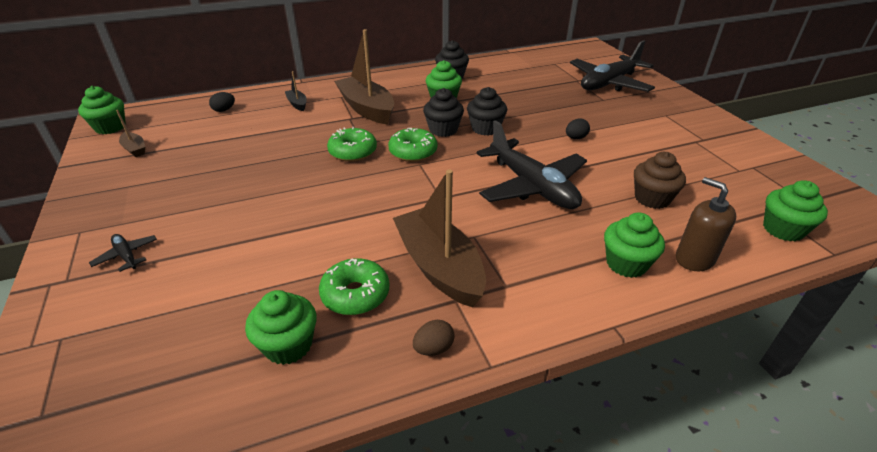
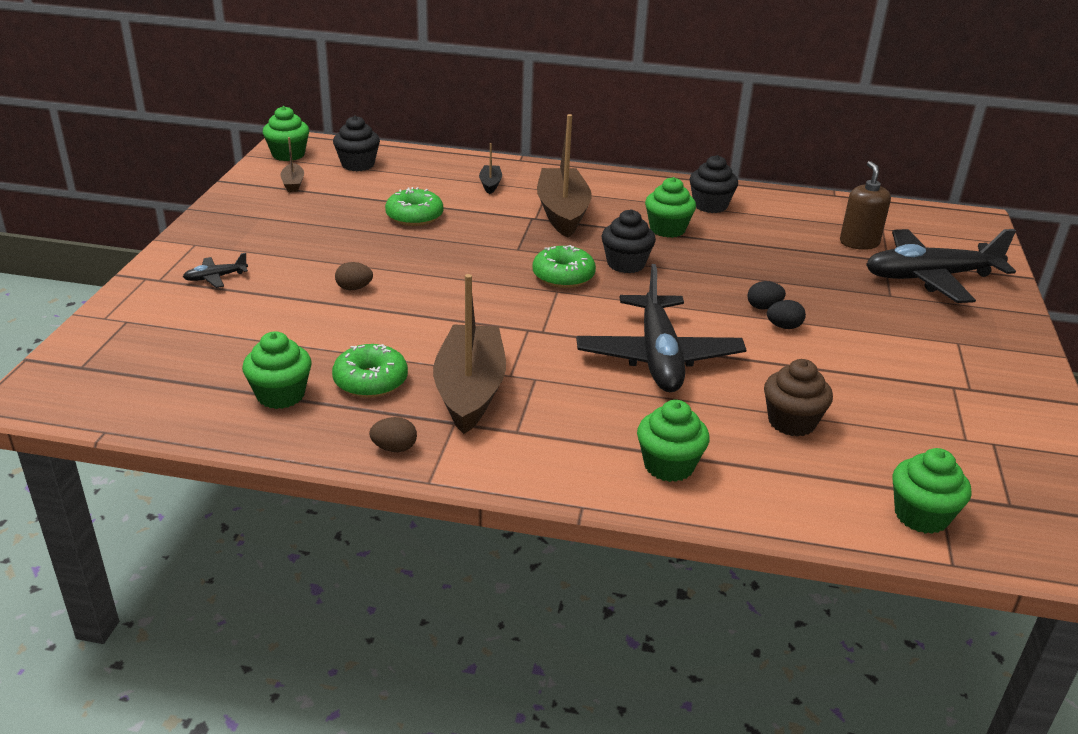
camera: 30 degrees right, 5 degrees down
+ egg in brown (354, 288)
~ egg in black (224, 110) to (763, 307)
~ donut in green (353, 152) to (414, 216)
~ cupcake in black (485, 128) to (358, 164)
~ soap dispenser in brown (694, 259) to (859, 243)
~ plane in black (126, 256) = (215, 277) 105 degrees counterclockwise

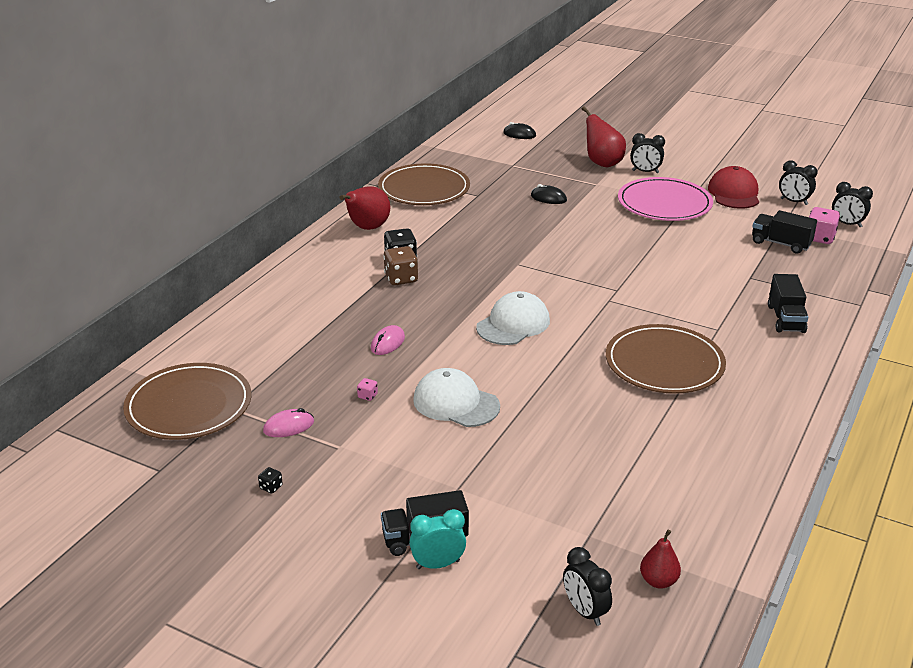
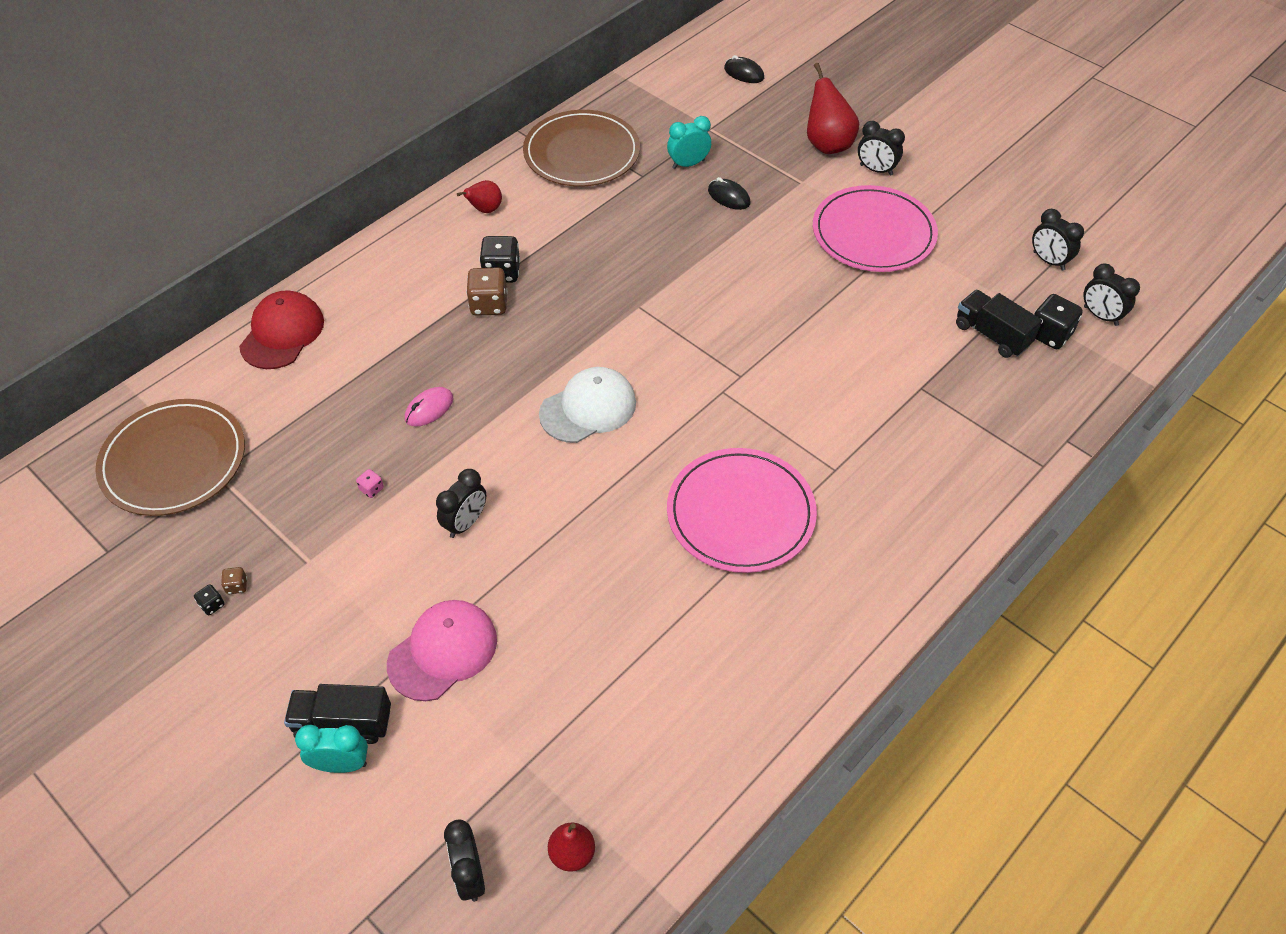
camera: 15 degrees right, 20 degrees up
- mouse in pink (288, 426)
- truck in black (785, 319)
+ dice in brown (237, 586)
+ cap in pink (443, 651)
+ clock in turquoise (688, 164)
~ cap in red (734, 193) to (282, 333)
~ cap in white (456, 403) to clock in black (465, 523)
~ plate in brown (664, 363) to plate in pink (740, 513)
~ dice in pink (819, 238) to dice in black (1049, 334)
~ pear in red (367, 228) = (485, 210) x0.59

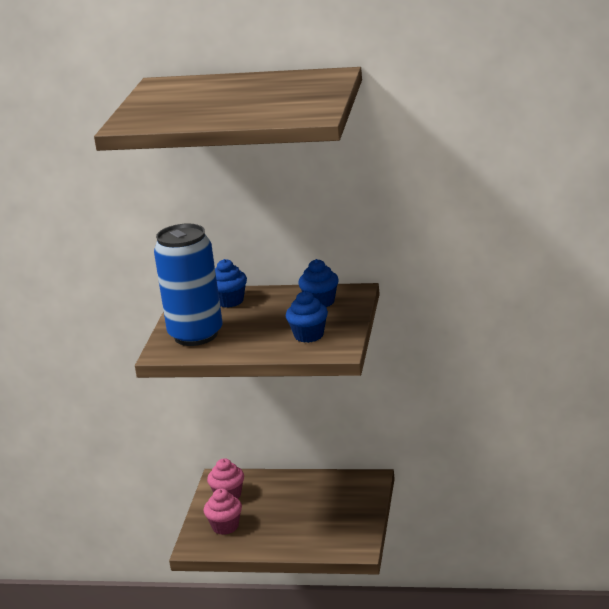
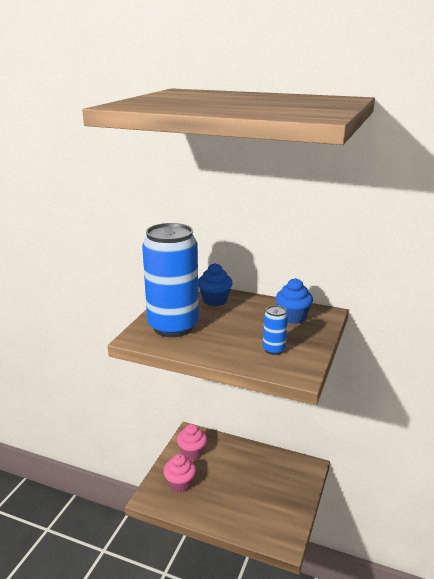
camera: 10 degrees right, 0 degrees up
~ cupcake in blue (309, 335) to can in blue (274, 349)

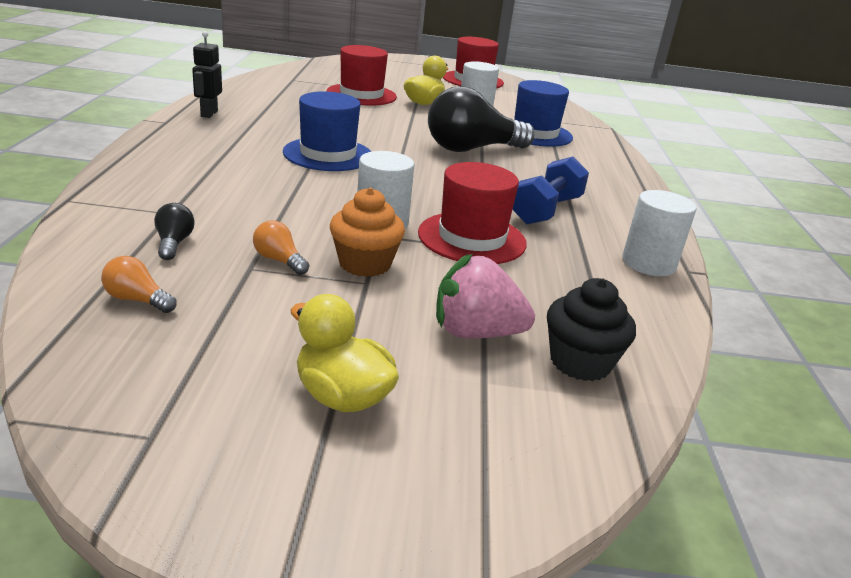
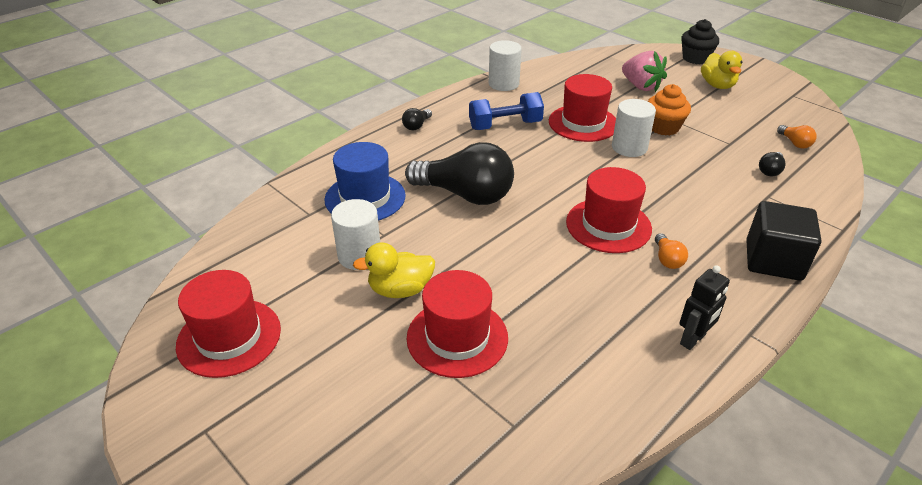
camera: 135 degrees left, 10 degrees up
+ light bulb in black (417, 126)
+ cube in black (773, 260)
~ light bulb in orange (279, 260) to (667, 259)
~ cupcake in black (580, 362) to (695, 58)
~ hat in blue (328, 154) to hat in red (608, 225)

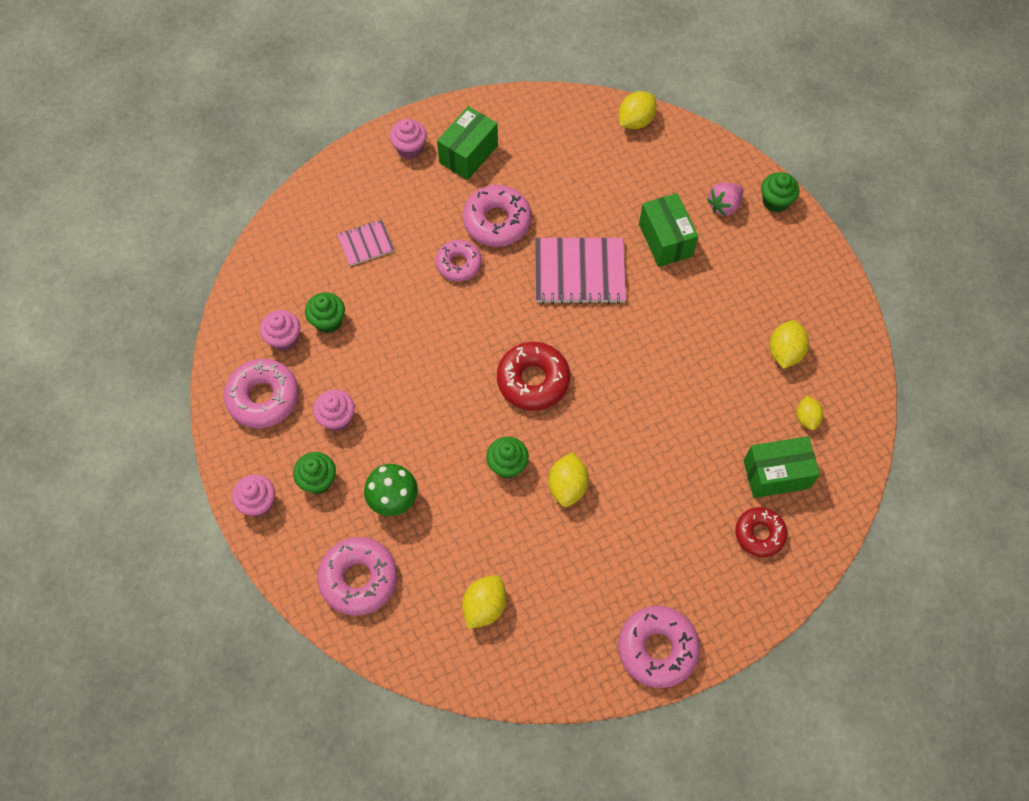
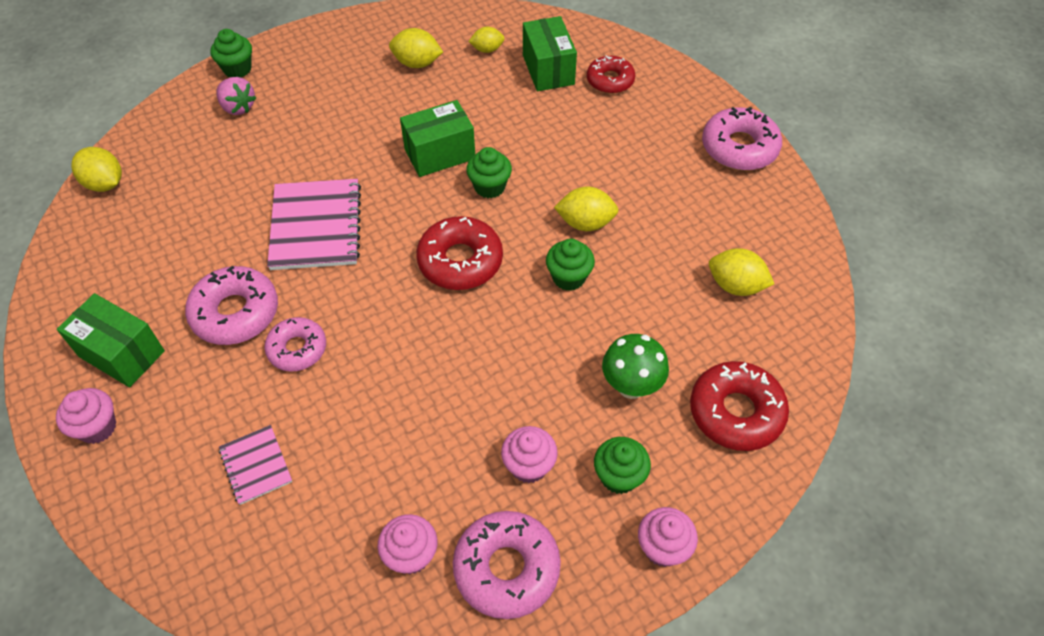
camera: 95 degrees left, 10 degrees down
~ cupcake in green (328, 321) to (489, 187)
~ box in green (665, 240) to (440, 154)
~ donut in pink (359, 579) to donut in red (736, 412)

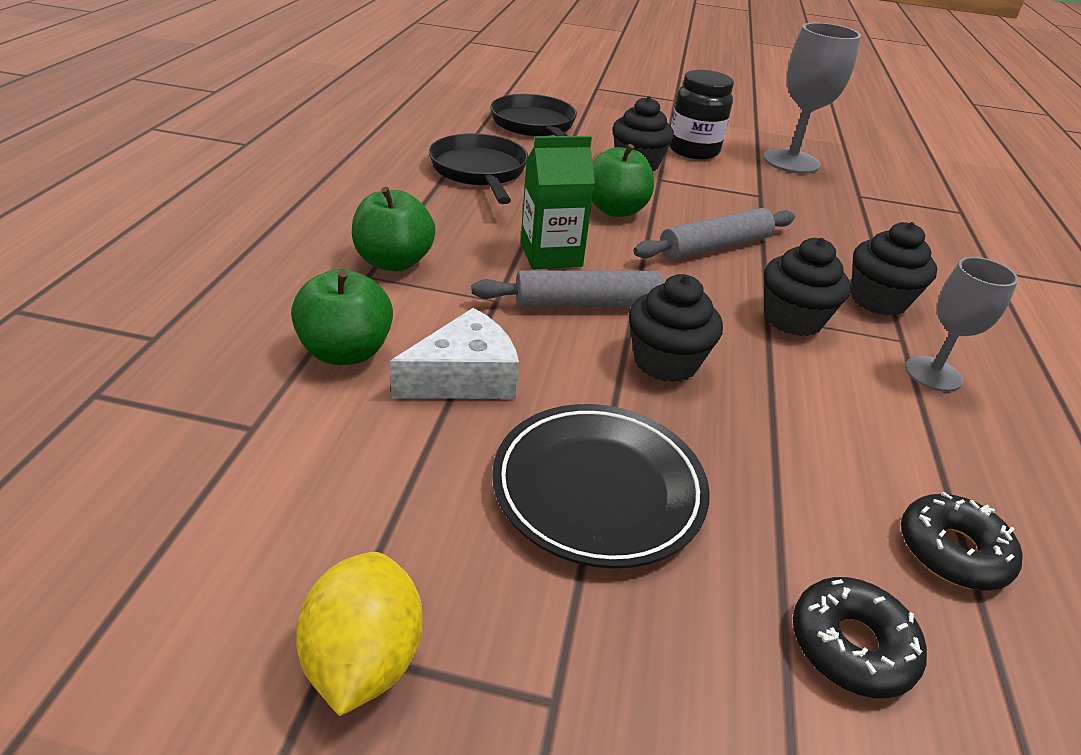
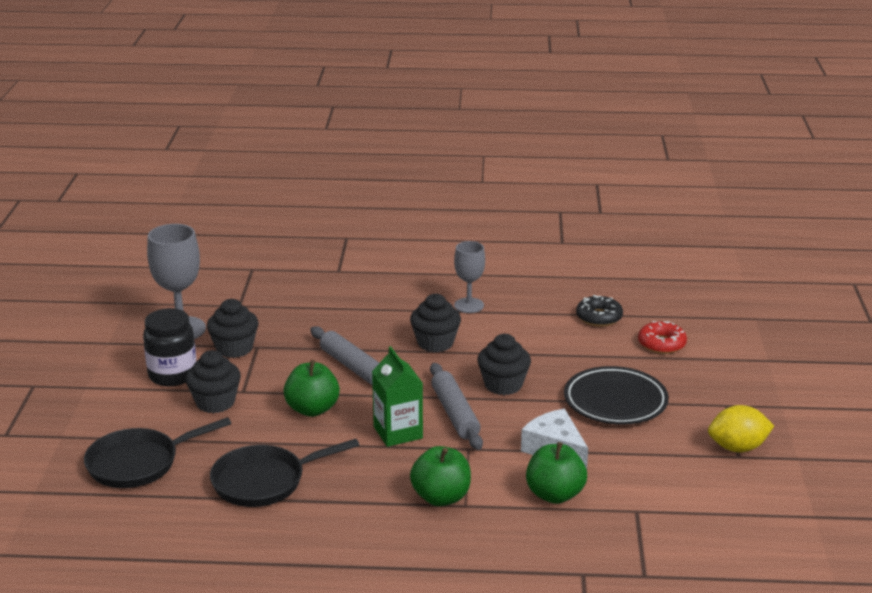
camera: 95 degrees left, 10 degrees down
~ cupcake in black (878, 300) to (234, 348)
~ donut in black (851, 645) to donut in red (661, 344)

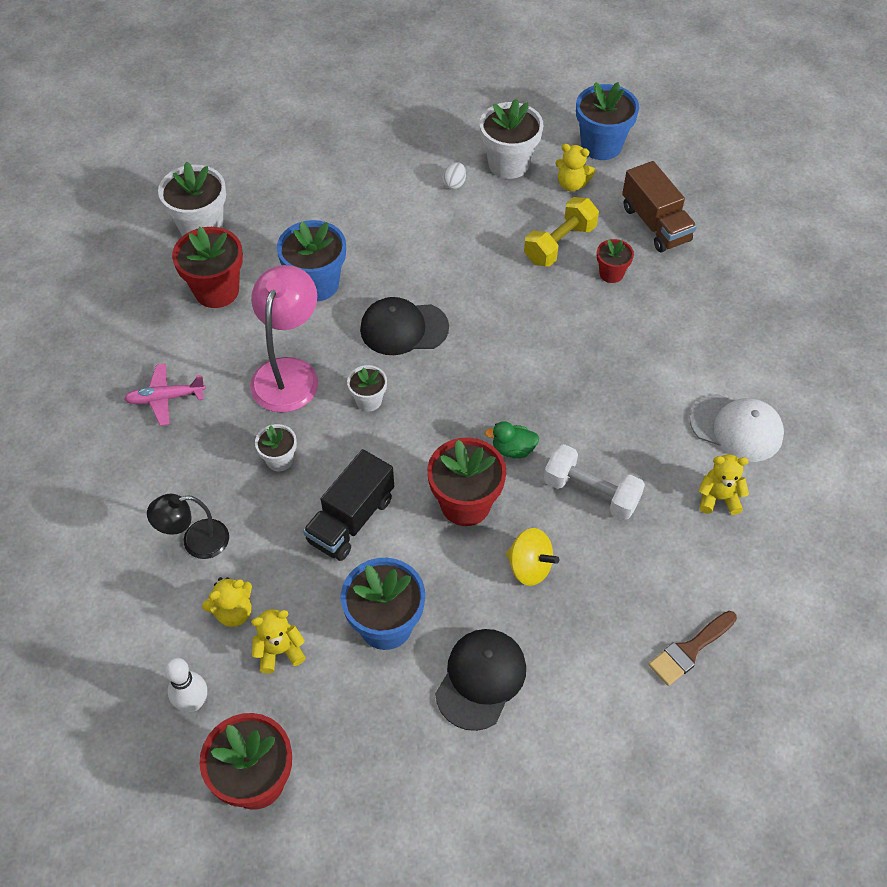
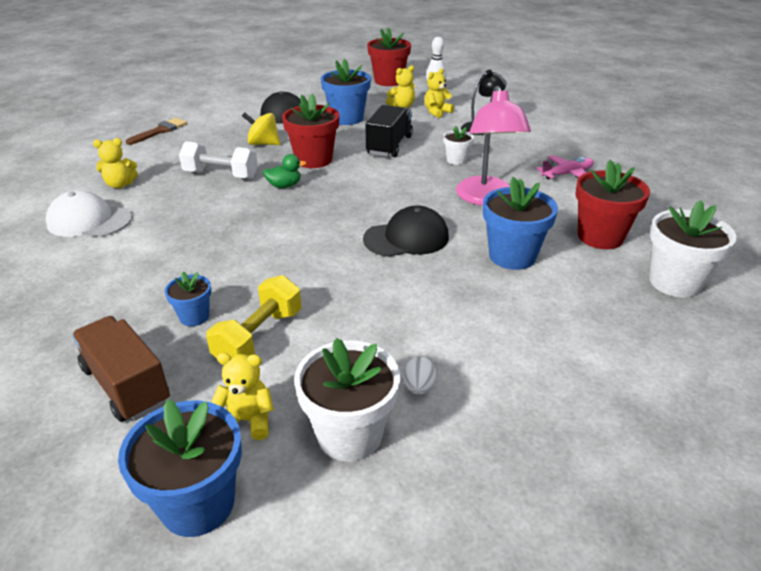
camera: 165 degrees right, 20 degrees down
- flower pot in white (368, 400)
~ flower pot in red (611, 273) to flower pot in blue (194, 317)

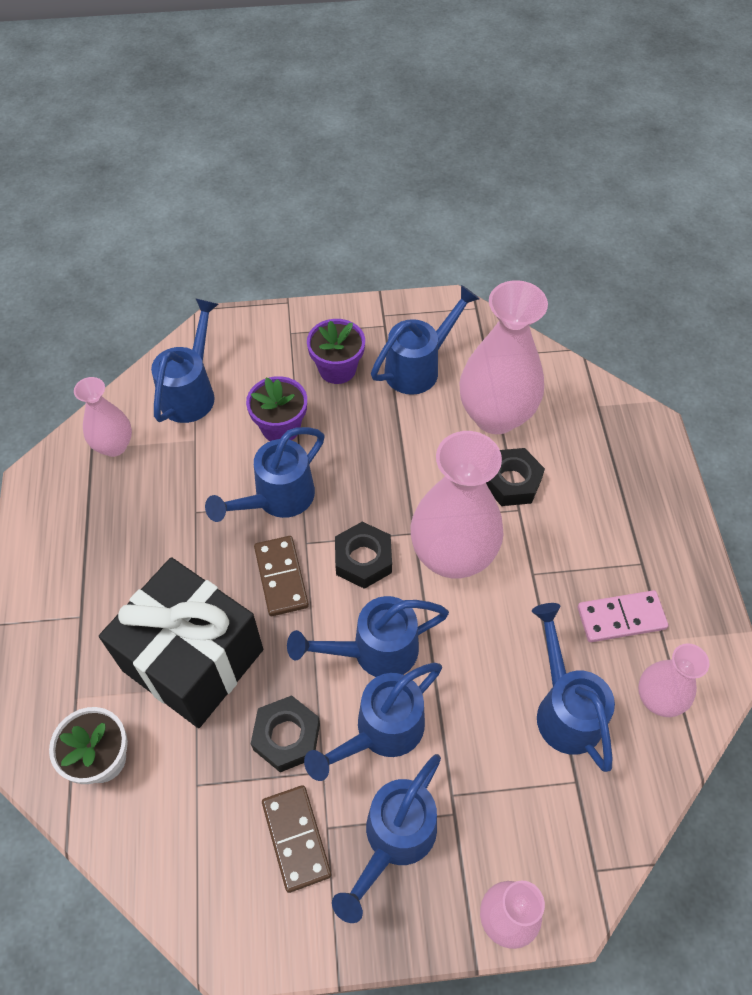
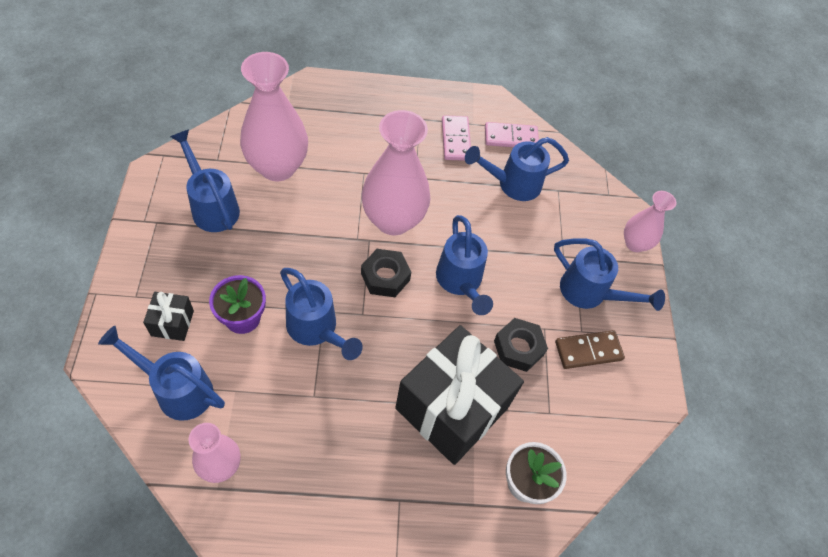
camera: 90 degrees left, 0 degrees up
- domino in brown (281, 577)
- watering can in blue (380, 732)
- flower pot in purple (337, 369)
- nut in black (511, 482)
+ gift in black (172, 323)
~ vase in pink (658, 699) to domino in pink (511, 137)

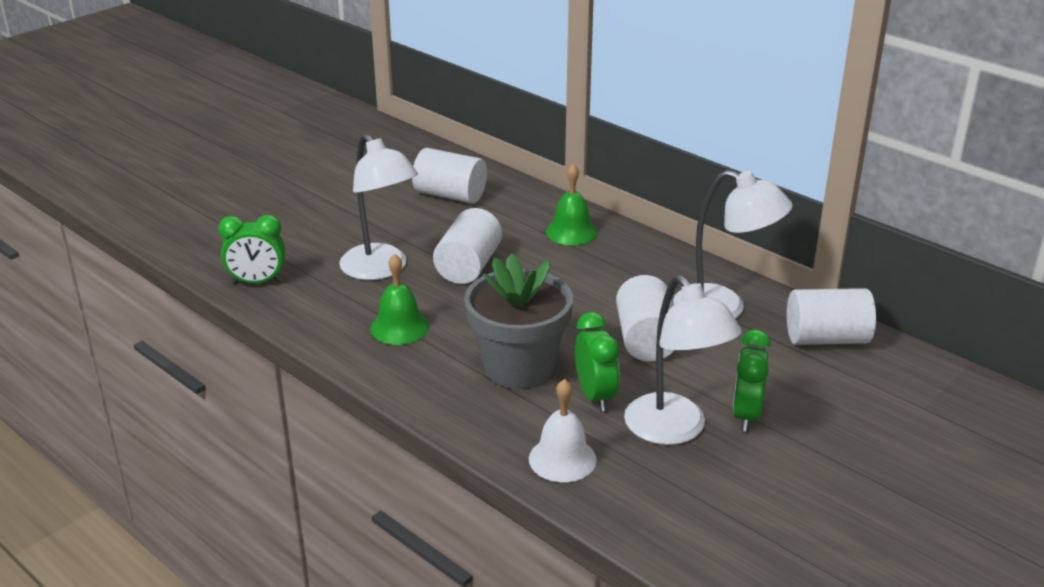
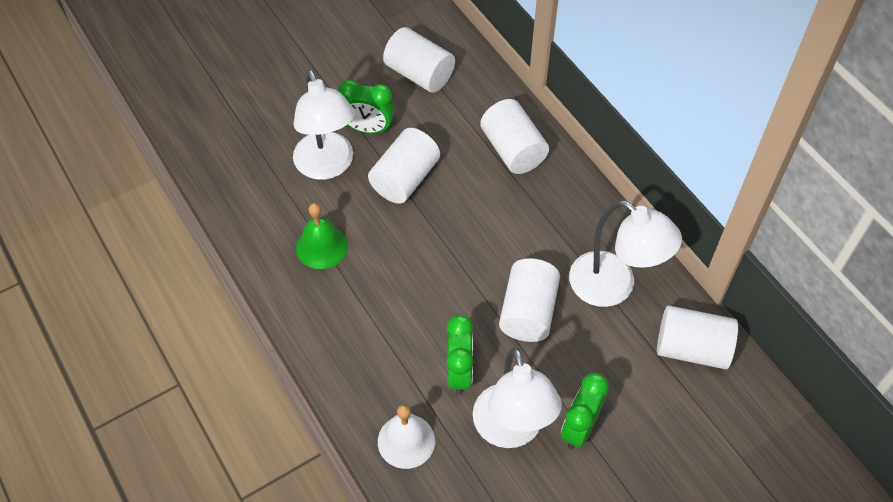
camera: 15 degrees right, 25 degrees up
- flower pot in grey (518, 367)
~ clock in green (257, 282) to (368, 129)
~ bell in green (571, 232) to cylinder in white (513, 150)

